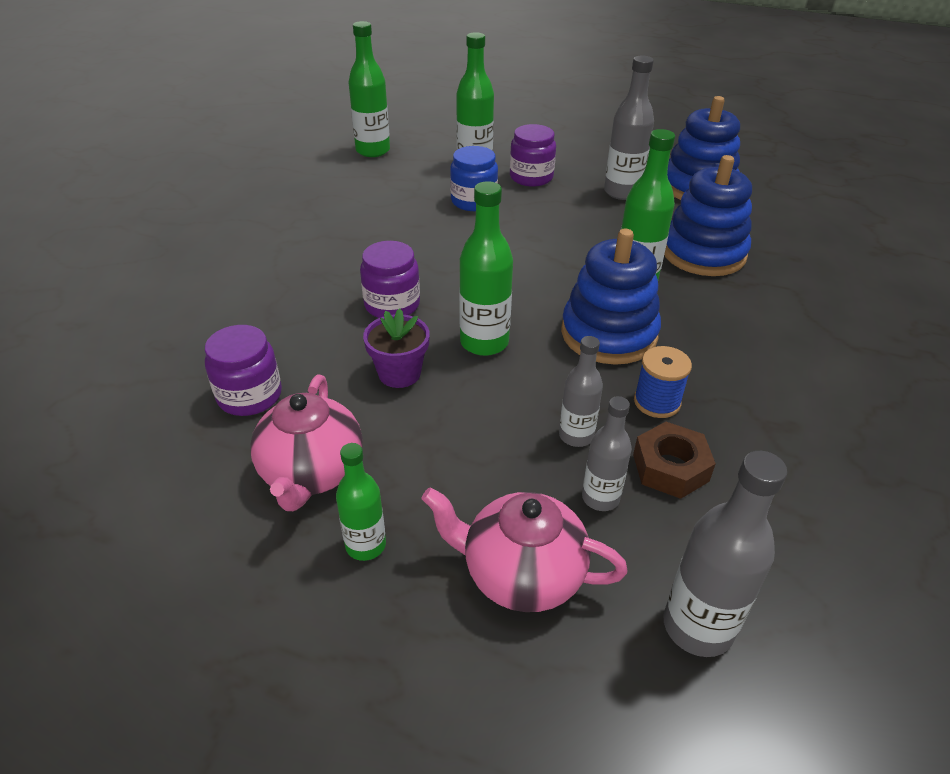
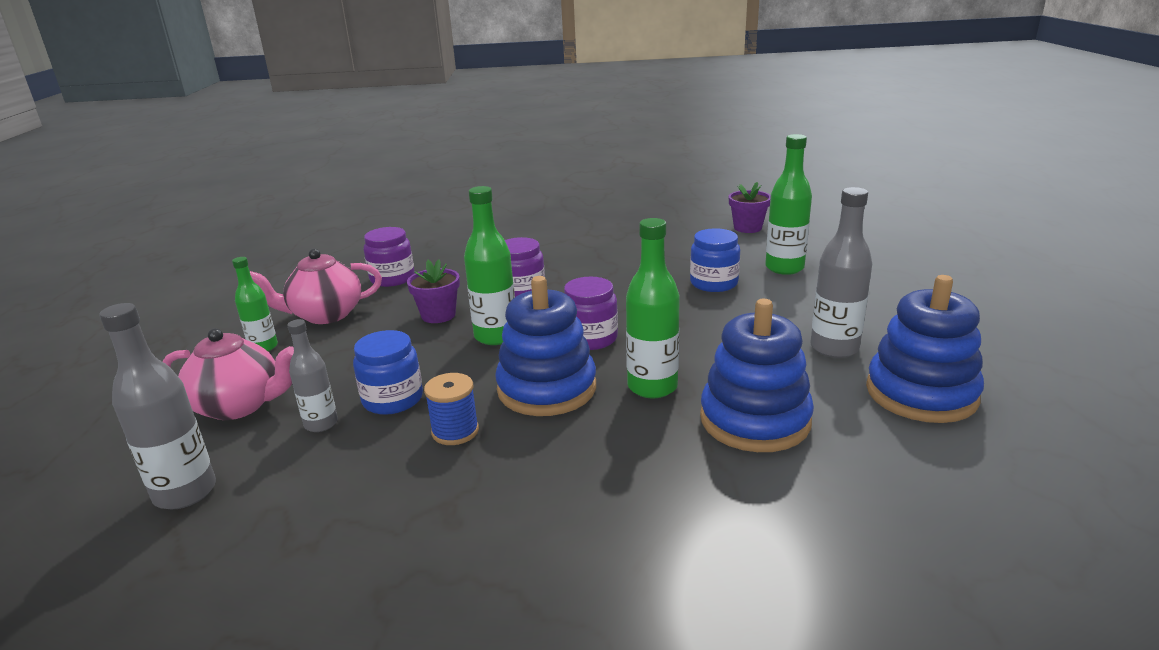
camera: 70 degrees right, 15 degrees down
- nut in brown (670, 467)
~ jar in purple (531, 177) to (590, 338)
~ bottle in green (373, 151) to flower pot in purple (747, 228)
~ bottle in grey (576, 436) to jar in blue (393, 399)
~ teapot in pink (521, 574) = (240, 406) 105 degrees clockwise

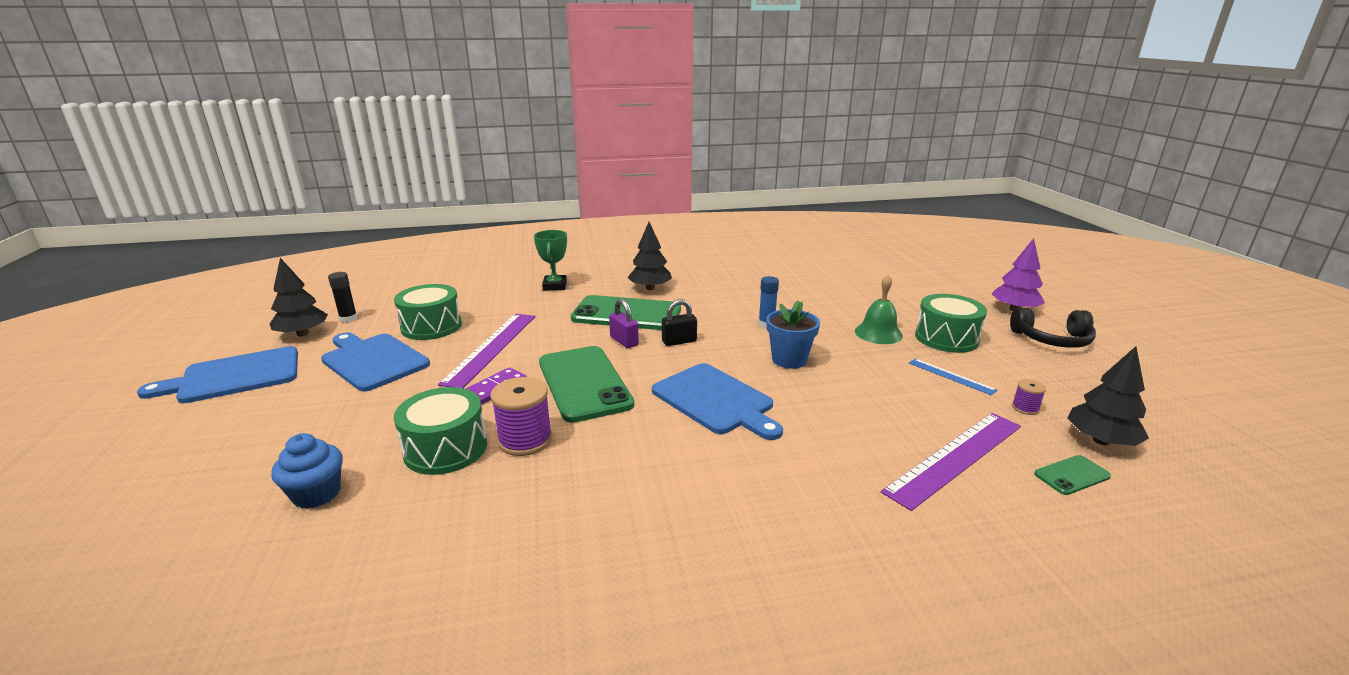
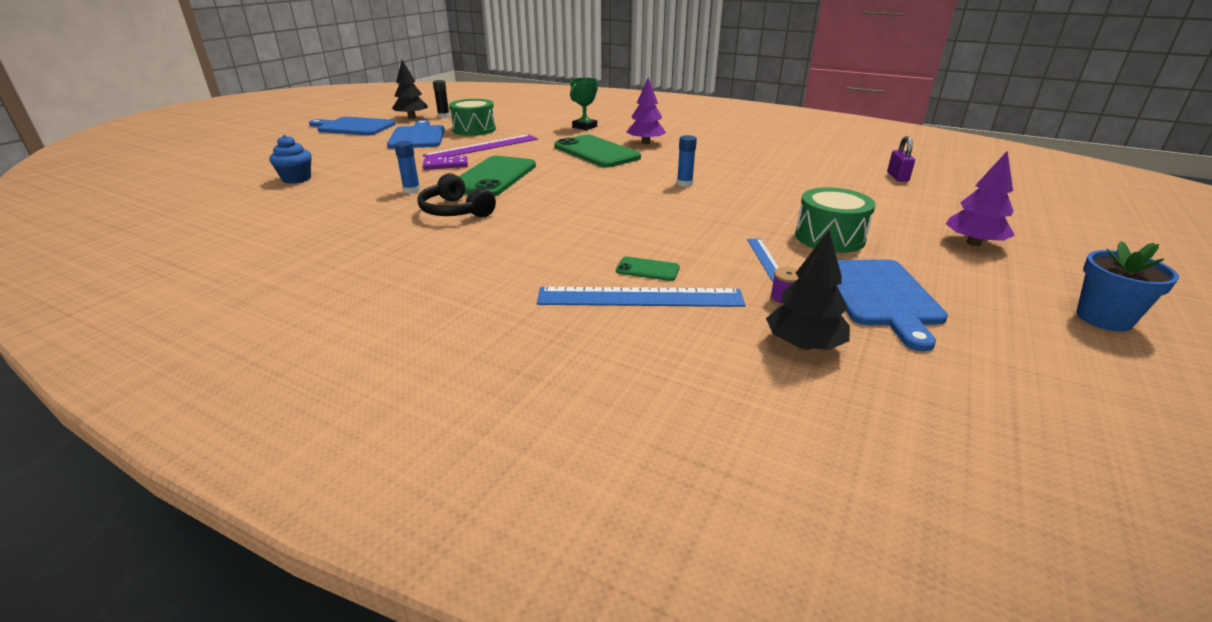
camera: 40 degrees right, 5 degrees up
- drum in green (446, 449)
- padlock in black (679, 341)
- bell in green (878, 333)
~ padlock in purple (624, 341) to (897, 177)
~ cutting board in blue (715, 400) to (879, 295)
~ flower pot in blue (789, 360) to (1103, 318)
~ headphones in black (1052, 339) to (455, 211)
~ phone in green (1071, 475) to (647, 269)
~ spool in purple (525, 440) to glue stick in blue (411, 190)
~ tree in black (650, 288) to tree in purple (645, 143)
~ ruler in purple (955, 457) to ruler in blue (640, 297)

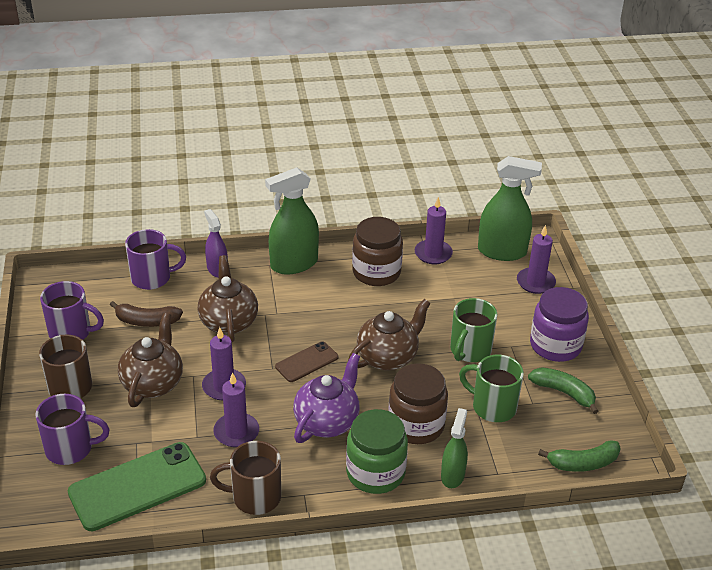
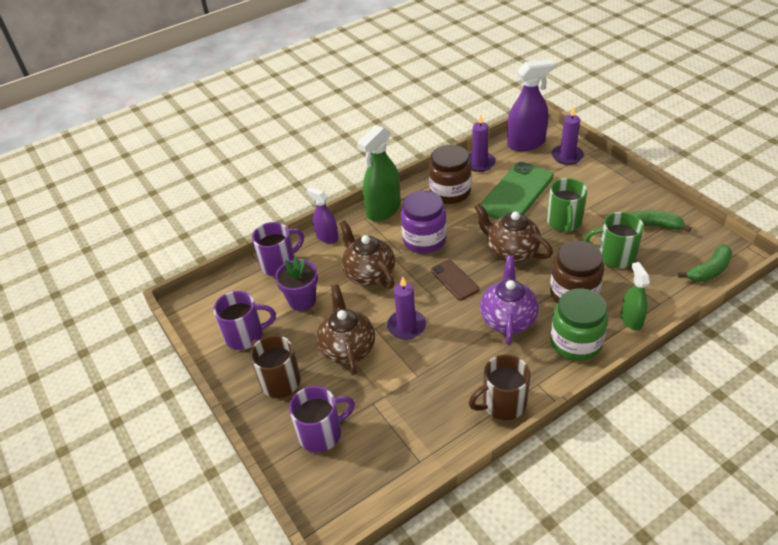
camera: 20 degrees left, 5 degrees up
- candle in purple (236, 432)
~ phone in green (137, 486) to (516, 193)
~ jar in purple (555, 345) to (424, 240)
~ banana in brown (146, 321) to flower pot in purple (302, 300)
~ spray bottle in green (502, 251) to spray bottle in purple (526, 143)
~ phone in brown (307, 362) = (454, 280) 60 degrees counterclockwise
~ teapot in brown (388, 357) = (511, 251) 75 degrees counterclockwise

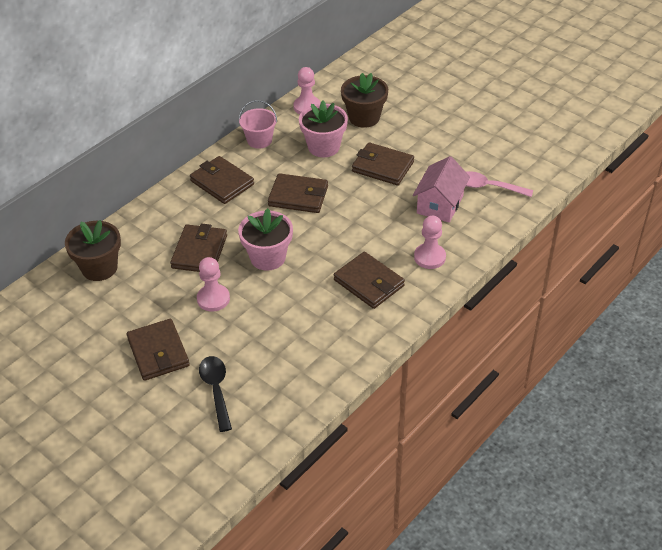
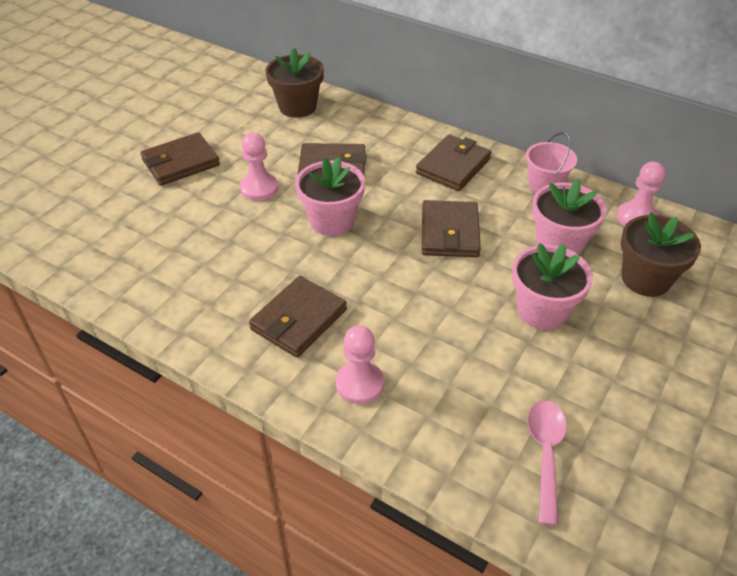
camera: 80 degrees right, 0 degrees up
- spoon in black (216, 390)
- house in pink (440, 204)
~ wallet in brown (382, 167) to flower pot in pink (542, 311)

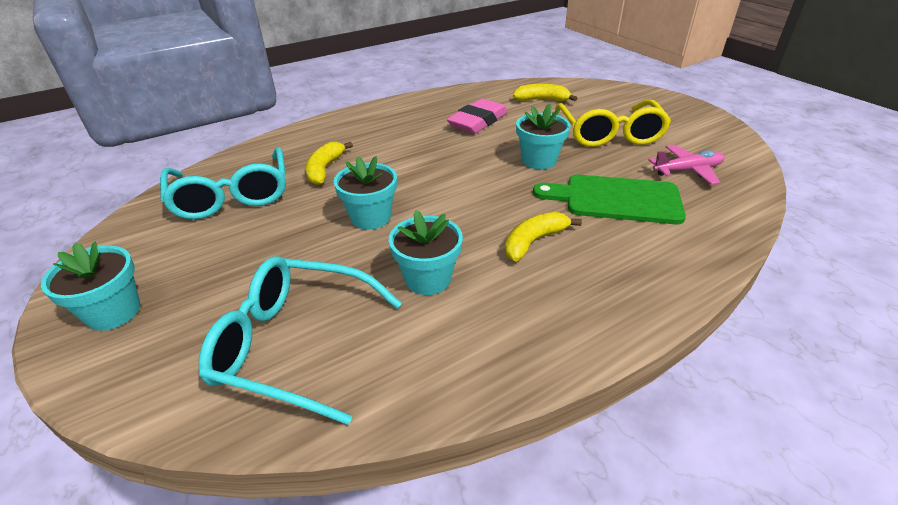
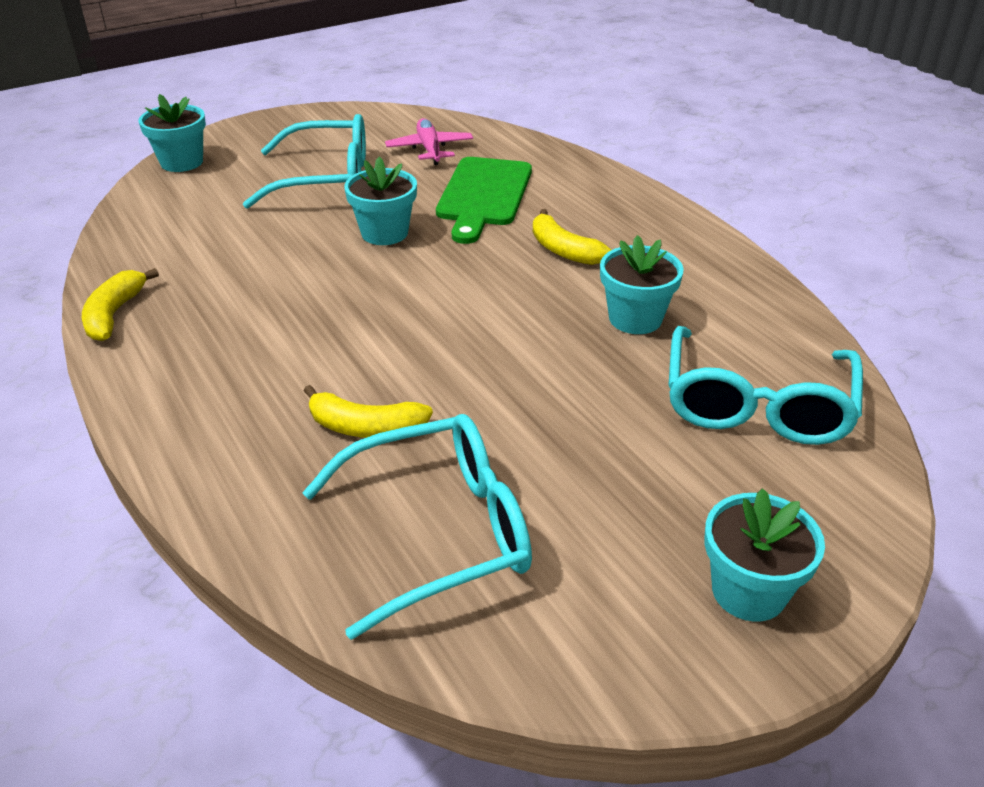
camera: 90 degrees left, 0 degrees up
- eraser in pink (478, 121)
~ flower pot in turquoise (371, 217) to (182, 162)
~ banana in yellow (541, 100) to (114, 314)
~ glasses in yellow (609, 133) to glasses in turquoise (326, 179)

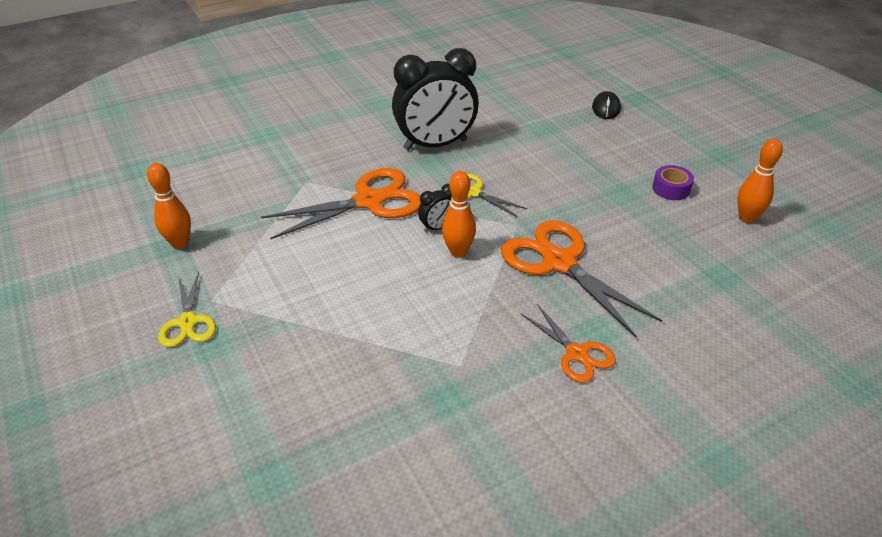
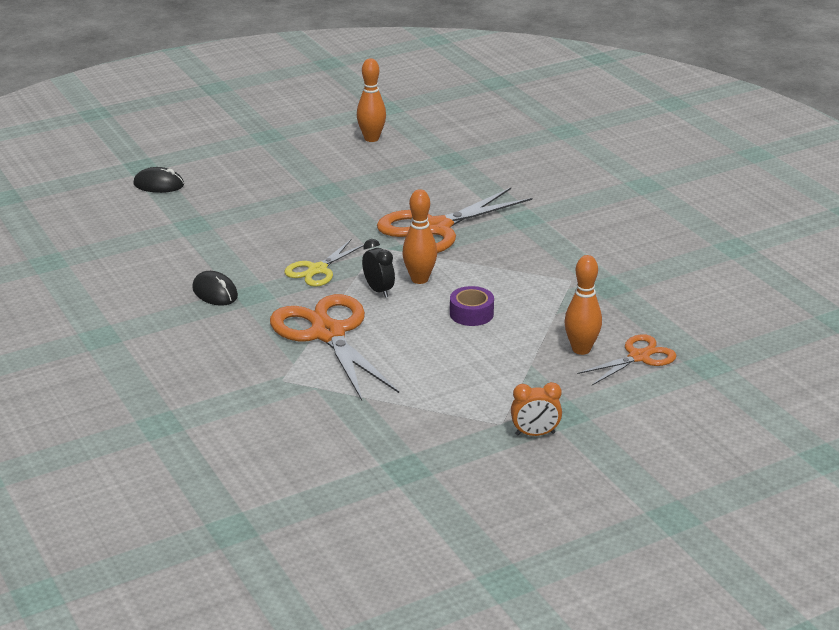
camera: 90 degrees left, 10 degrees down
~ bowling pin in orange (180, 244) to (581, 349)
~ scissors in orange (577, 353) to (639, 357)
~ tape in purple (671, 189) to (471, 314)
~ scissors in yellow (188, 322) to clock in orange (535, 434)
~ clock in black (435, 145) to mouse in black (215, 292)

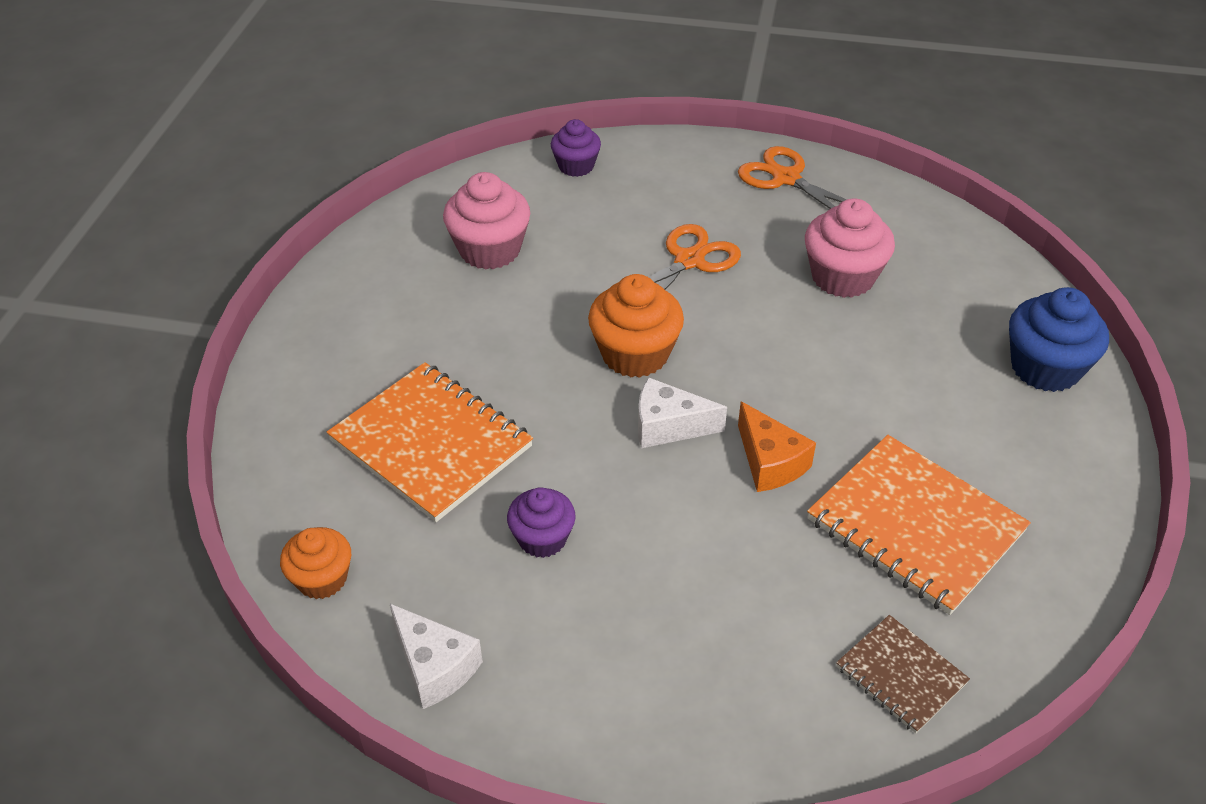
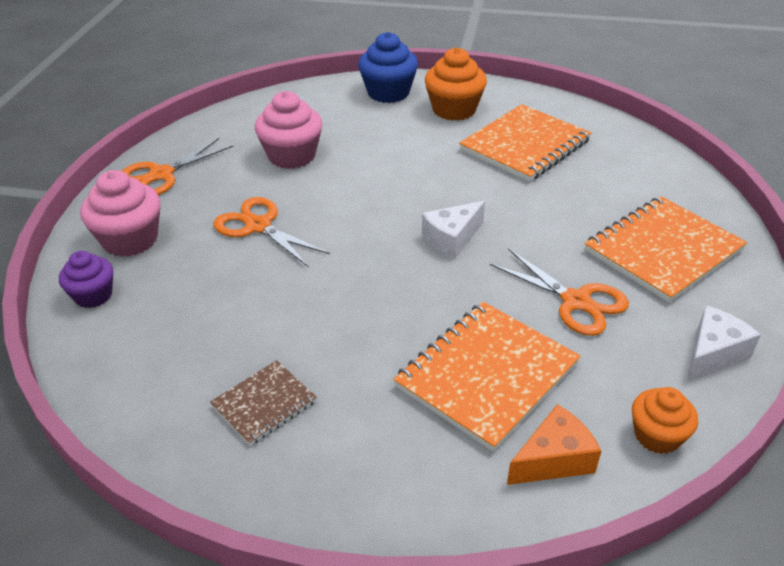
camera: 90 degrees left, 5 degrees down
+ notebook in orange (663, 251)
~ cupcake in pink (490, 250) to (130, 240)
~ cupcake in orange (635, 354) to (454, 109)
~ cheese in orange (770, 462) to (553, 459)
~ notebook in brown (901, 675) to (264, 404)
~ cupcake in purple (542, 538) to scissors in orange (576, 301)
~ cheese in white (668, 426) = (451, 239) 45 degrees clockwise

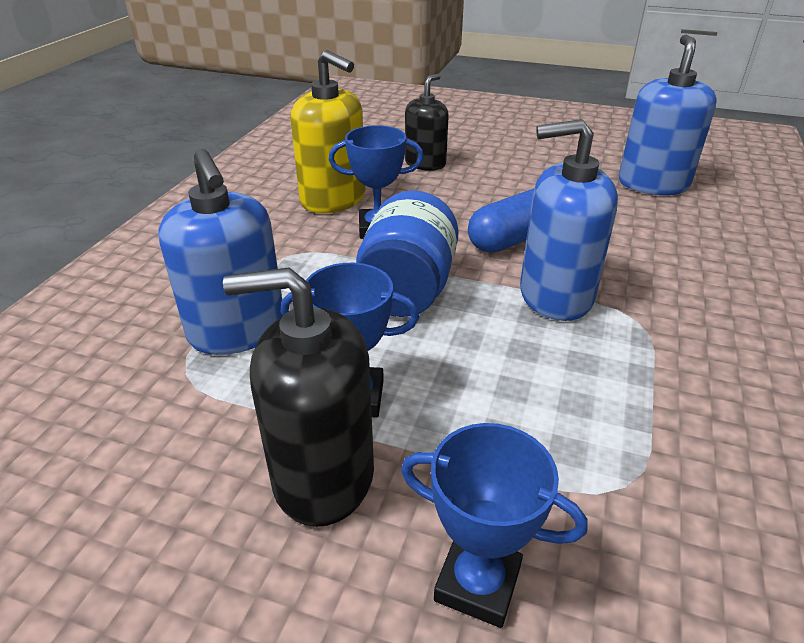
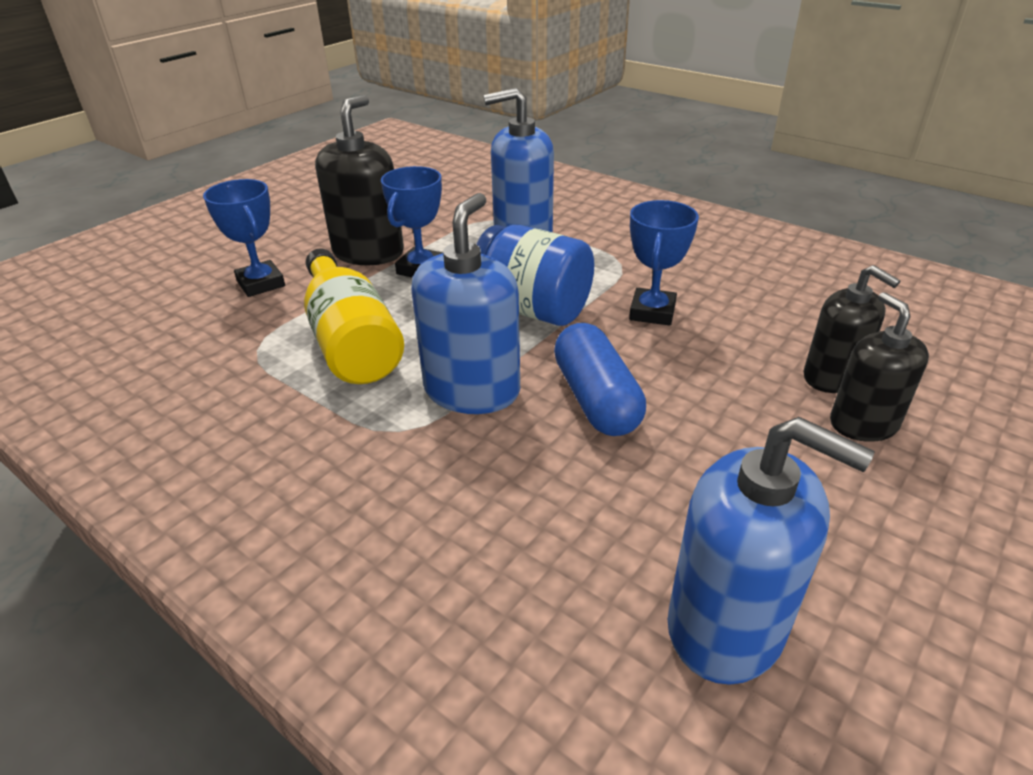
camera: 110 degrees right, 0 degrees up
- soap dispenser in yellow (333, 199)
+ bottle in yellow (351, 340)
+ soap dispenser in black (863, 424)
~ trophy in blue (477, 583) = (261, 283) 75 degrees counterclockwise

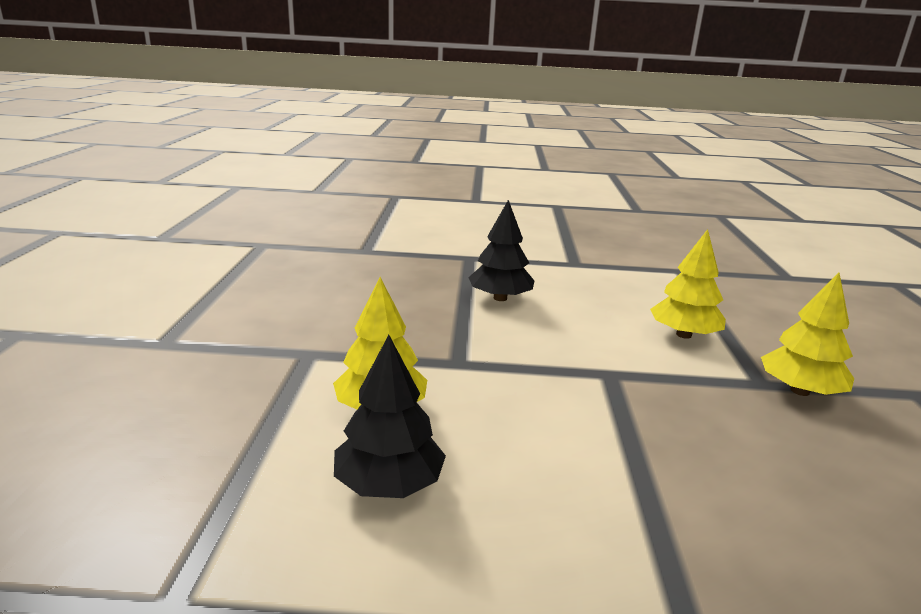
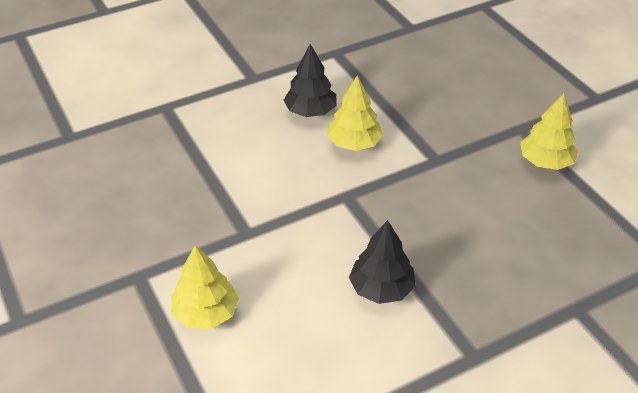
camera: 150 degrees right, 20 degrees up
~ tree in yellow (800, 391) to (545, 162)

